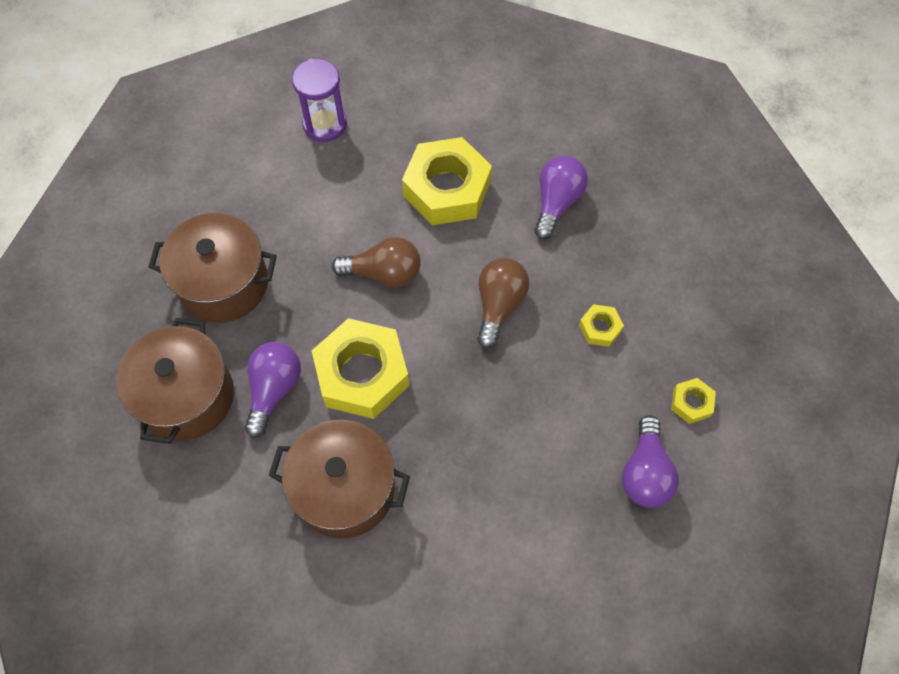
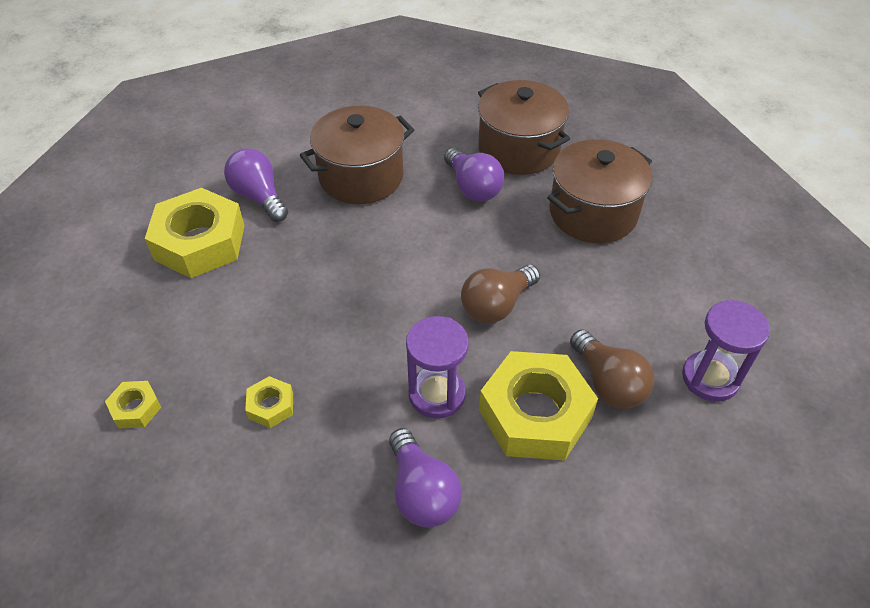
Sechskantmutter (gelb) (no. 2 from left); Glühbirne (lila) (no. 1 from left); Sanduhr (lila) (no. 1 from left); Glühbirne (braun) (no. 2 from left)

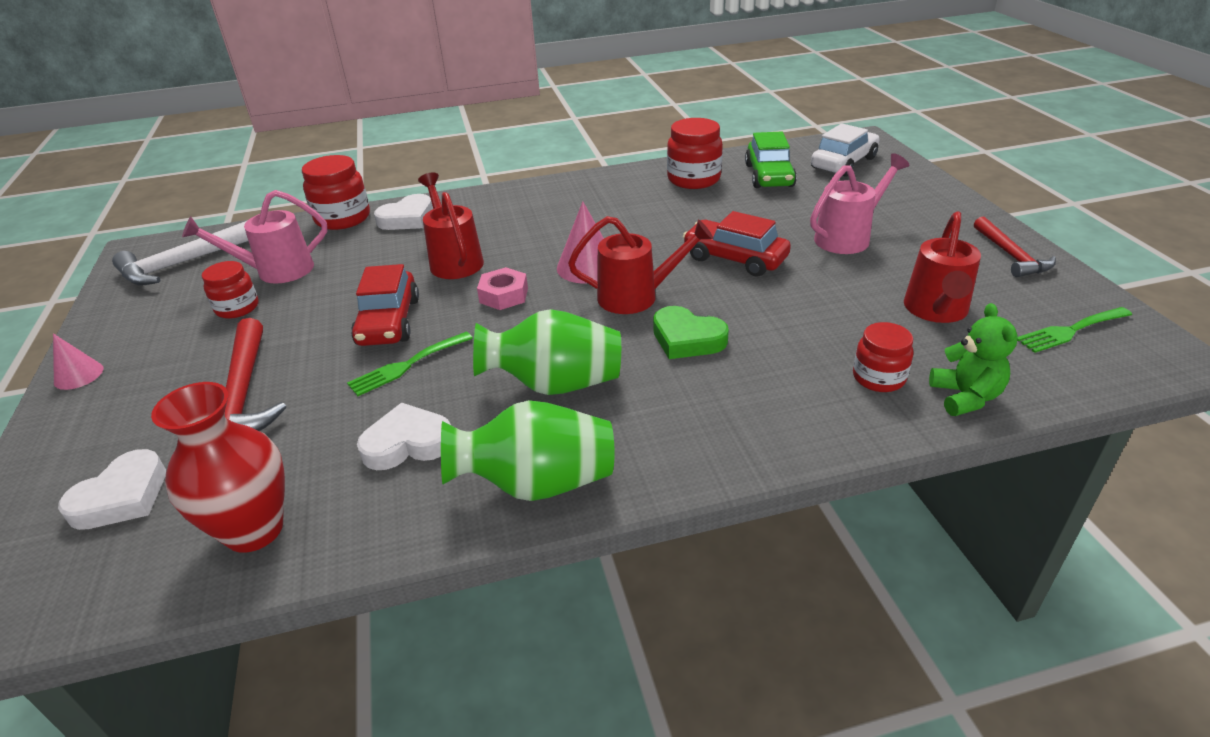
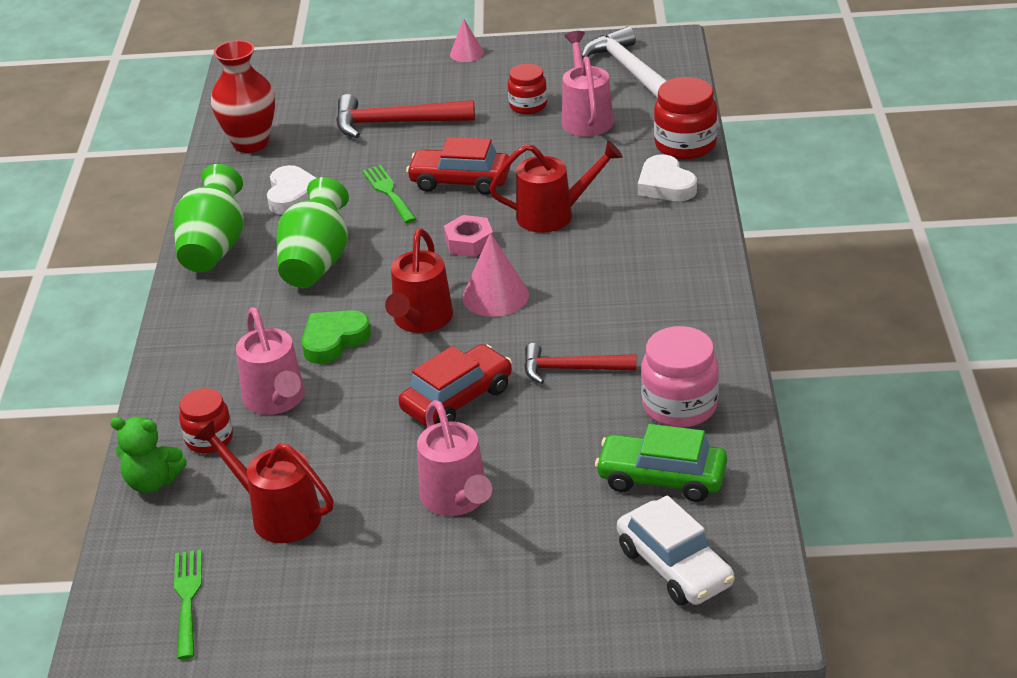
Gießkanne (rosa) (no. 1 from left); Hammer (rot) (no. 2 from left); Einmachglas (rosa); Herz (weiß) (no. 1 from left in the first image)

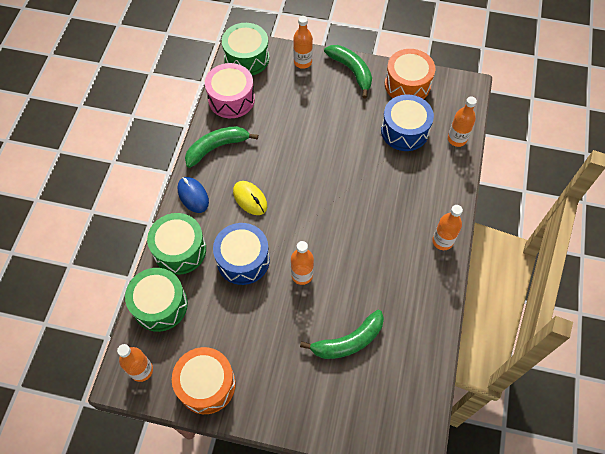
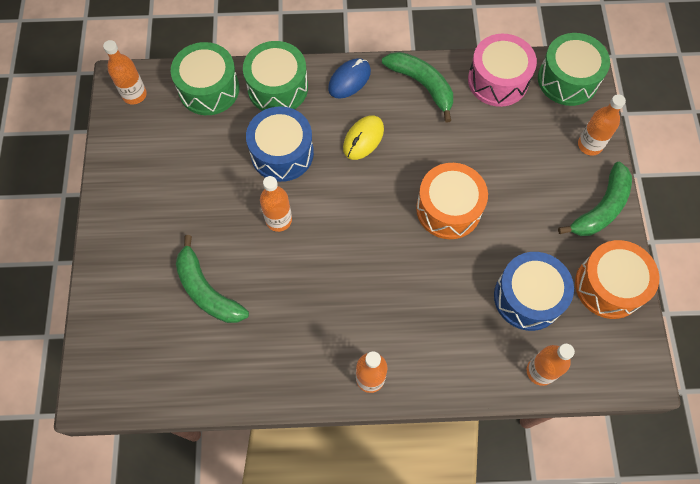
Trommel (orange) (no. 1 from left)

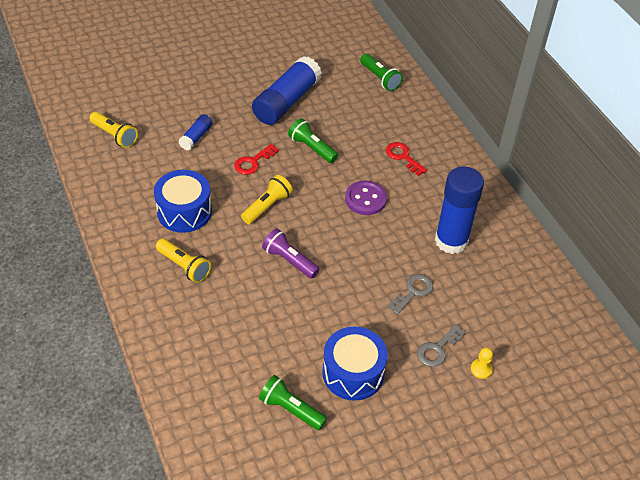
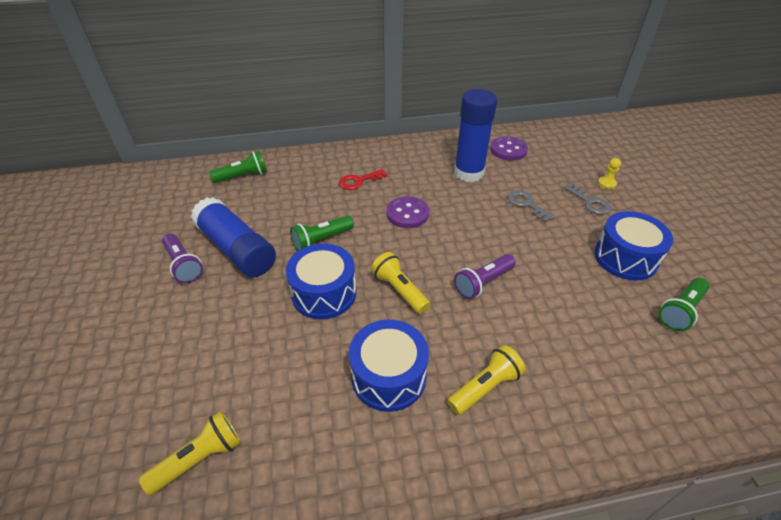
Taschenlampe (lila) (no. 1 from left); Trommel (blau) (no. 1 from left); Knopf (lila) (no. 2 from left); Klebestift (blau) (no. 1 from left in the first image)

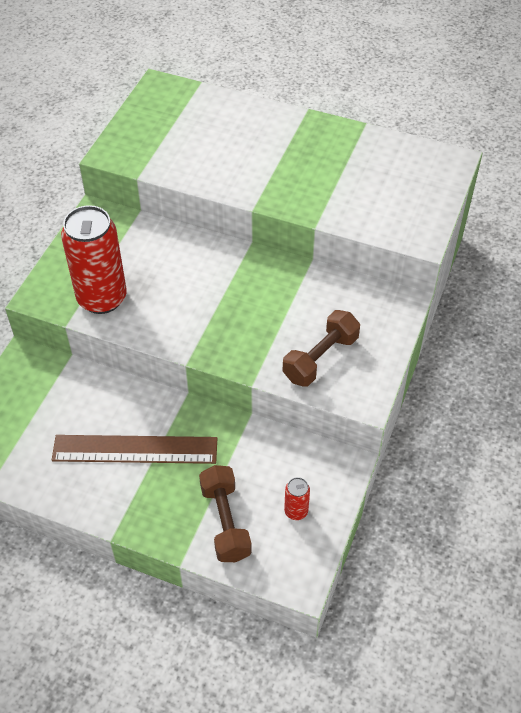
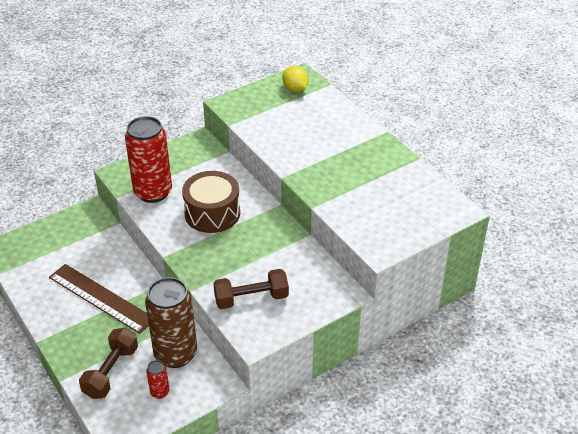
Dose (braun); Trommel (braun); Zitrone (gelb)

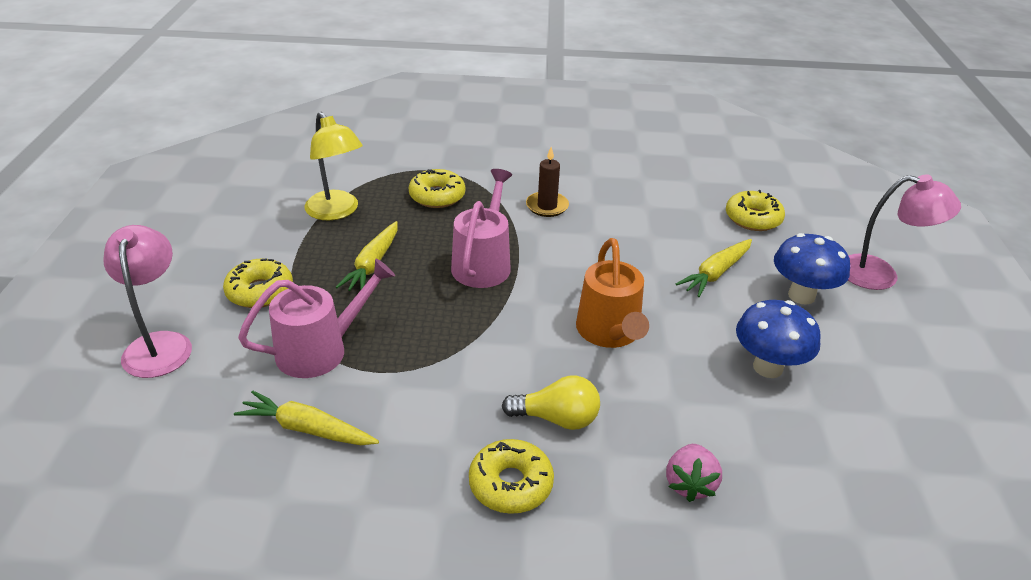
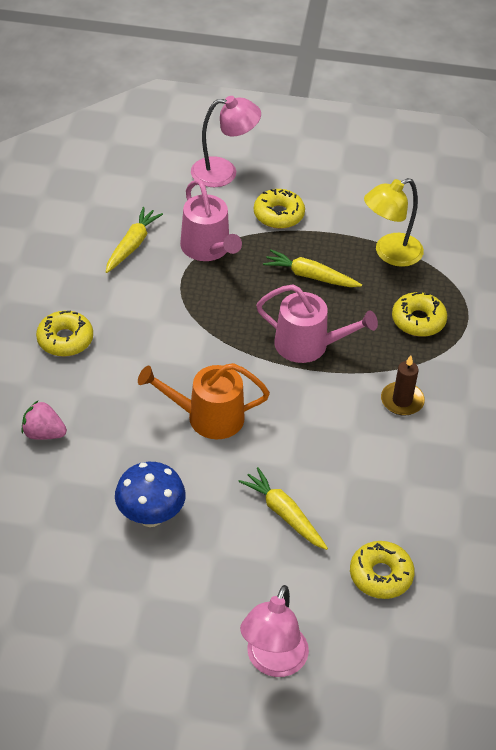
Glühbirne (gelb); Pilz (blau) (no. 2 from left in the first image)

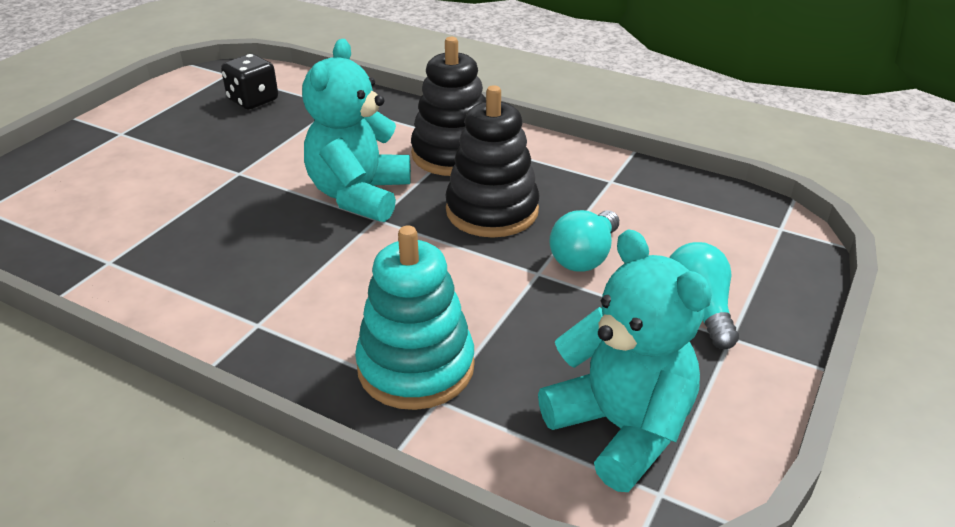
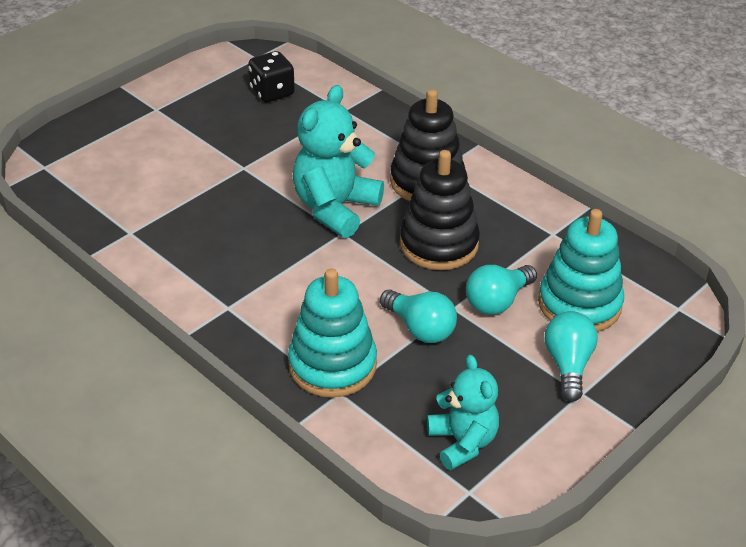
Glühbirne (türkis) (no. 1 from left); Teddybär (türkis) (no. 2 from left); Stapelspielzeug (türkis) (no. 2 from left)

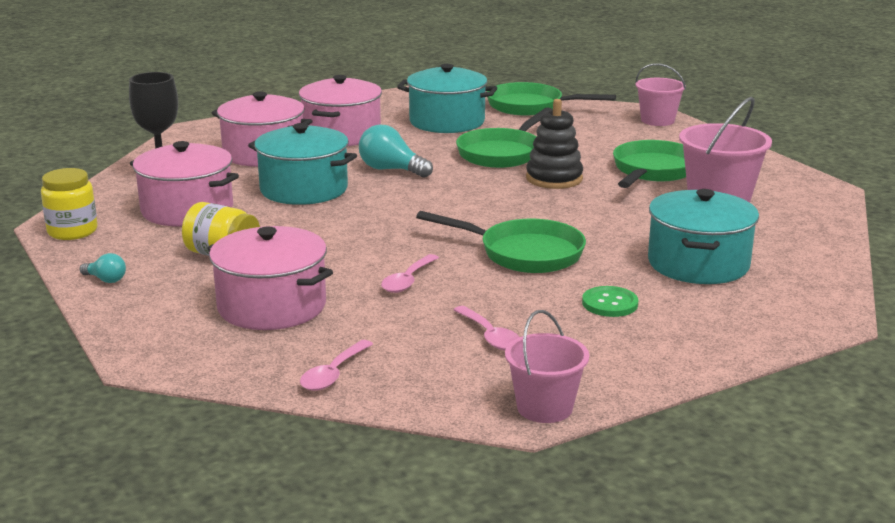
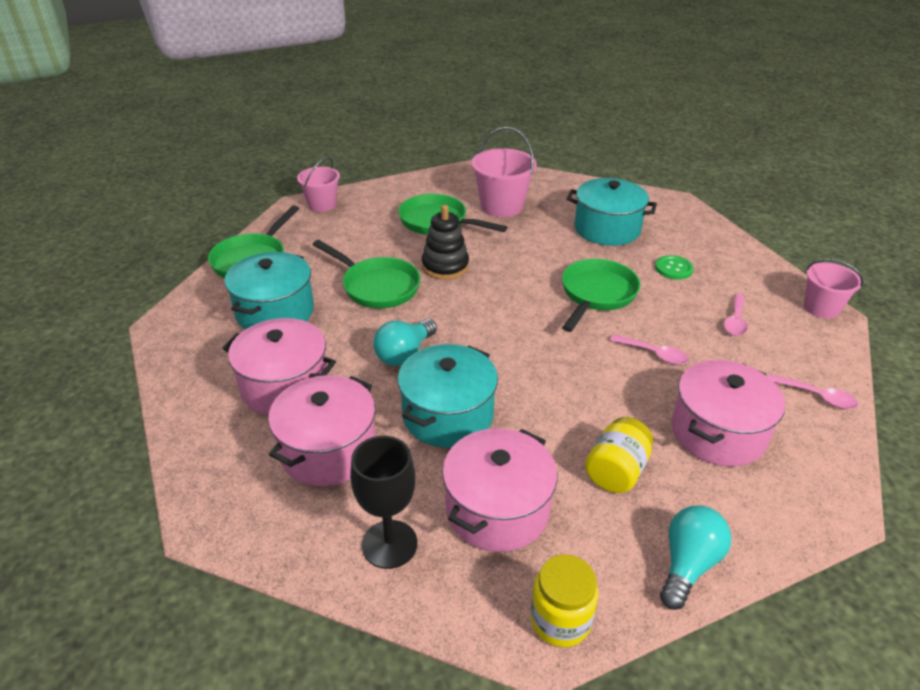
Glühbirne (türkis) (no. 2 from left); Löffel (rosa) (no. 2 from left)

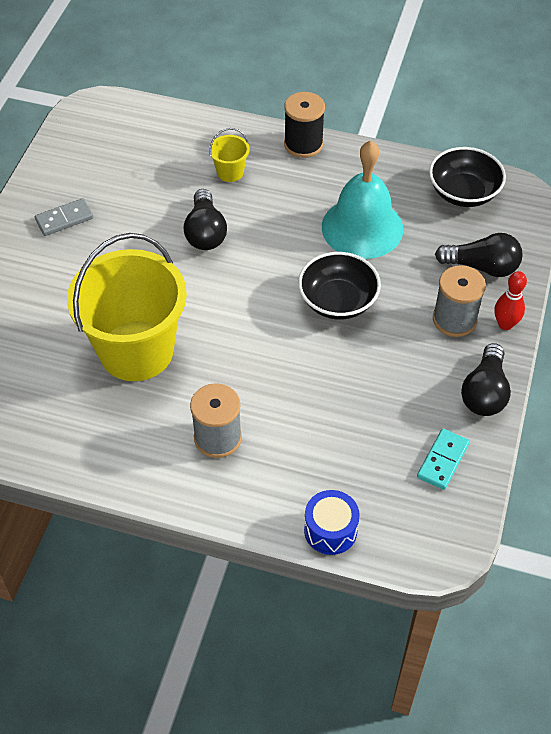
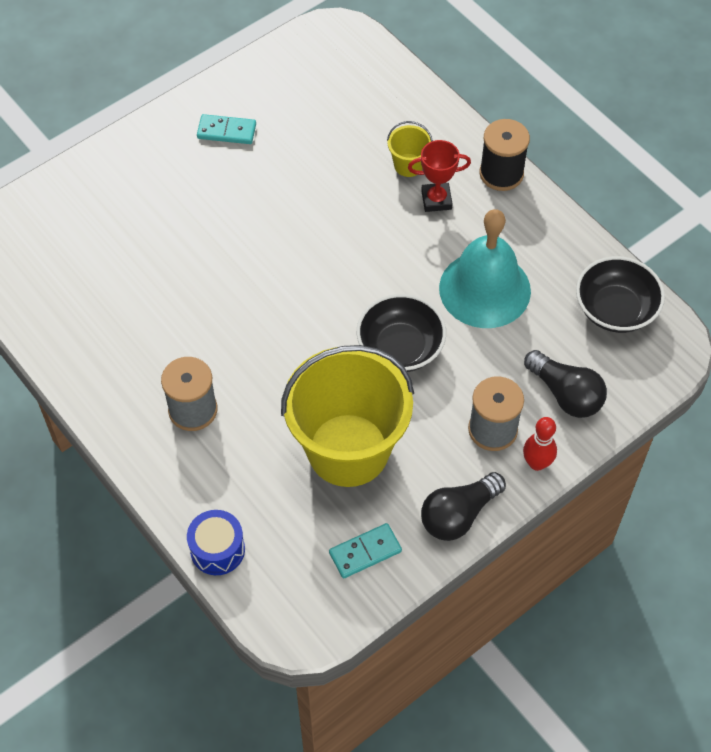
Dominostein (türkis) (no. 1 from left); Eimer (gelb) (no. 1 from left); Pokal (rot); Glühbirne (schwarz) (no. 1 from left in the first image)

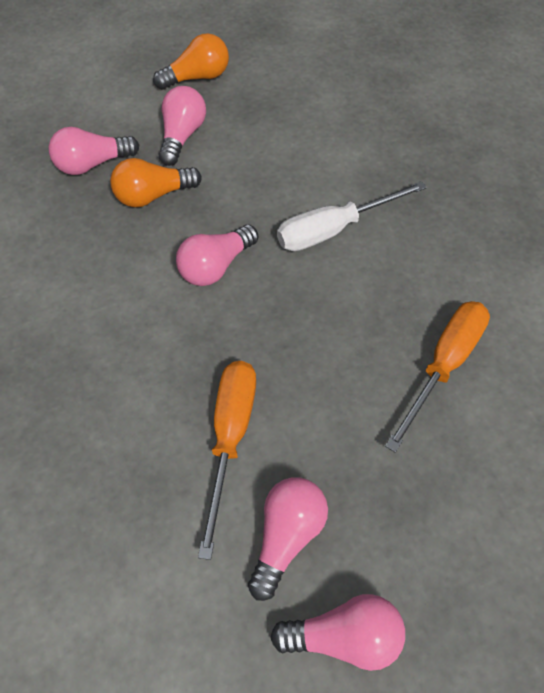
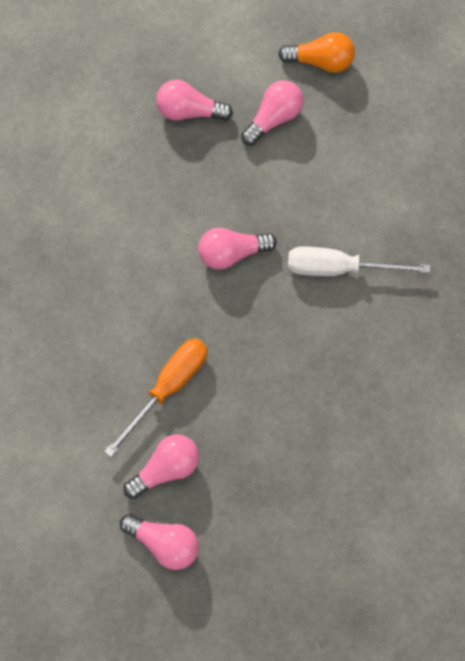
Glühbirne (orange) (no. 1 from left in the first image); Schraubenzieher (orange) (no. 2 from left in the first image)

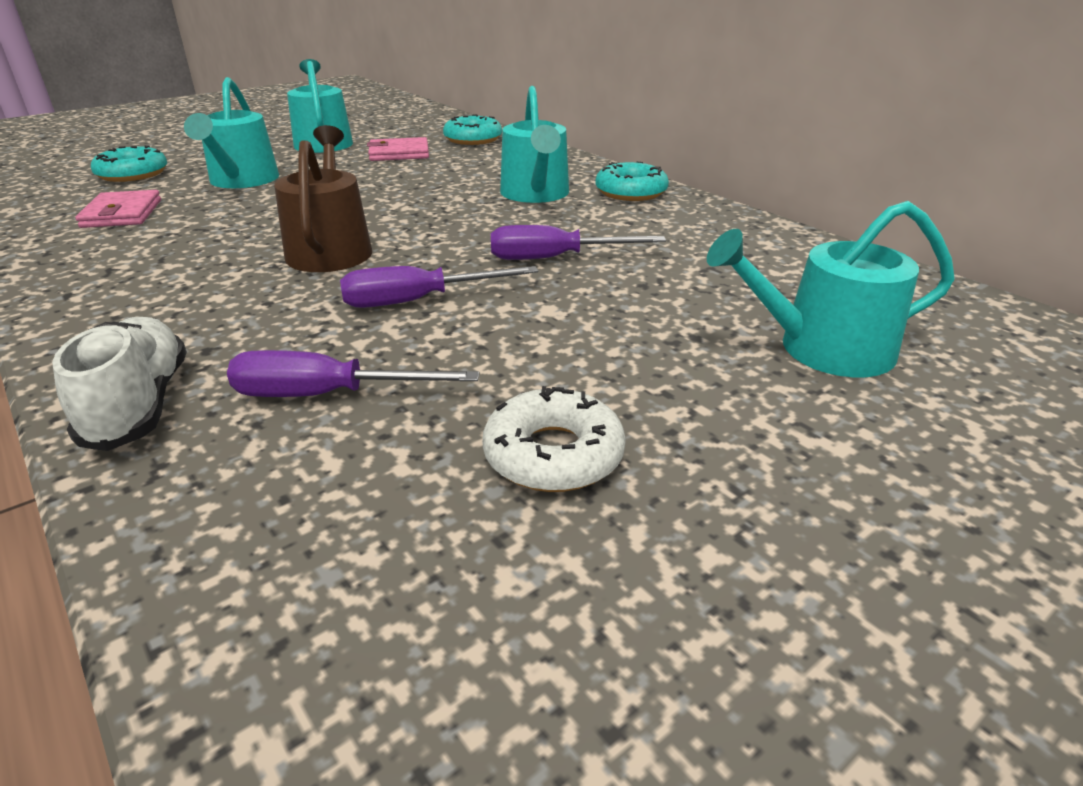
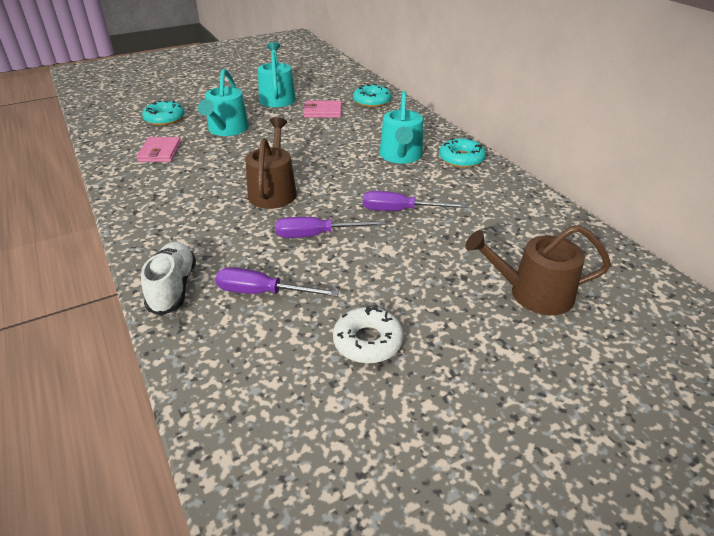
Gießkanne (braun) (no. 2 from left)

